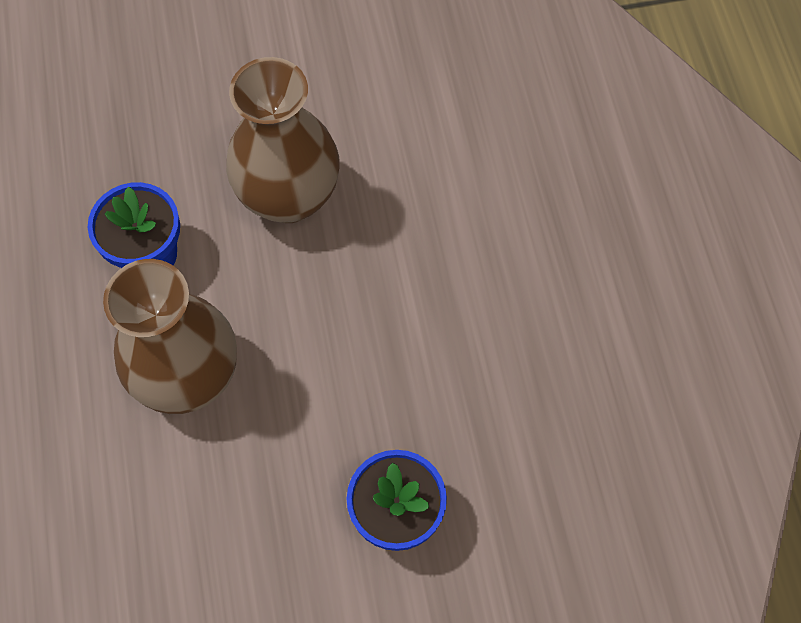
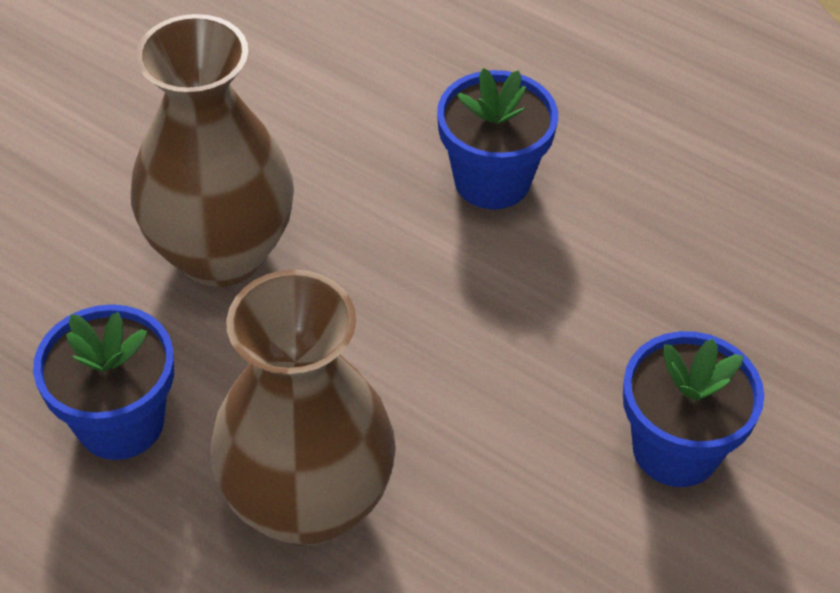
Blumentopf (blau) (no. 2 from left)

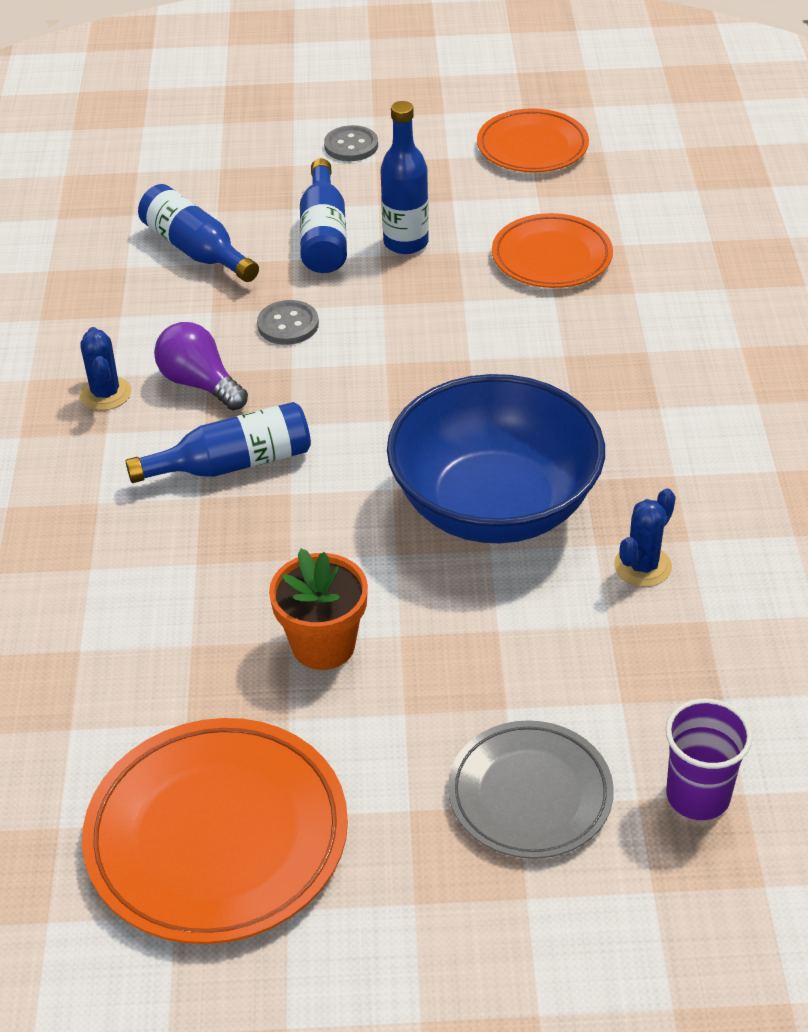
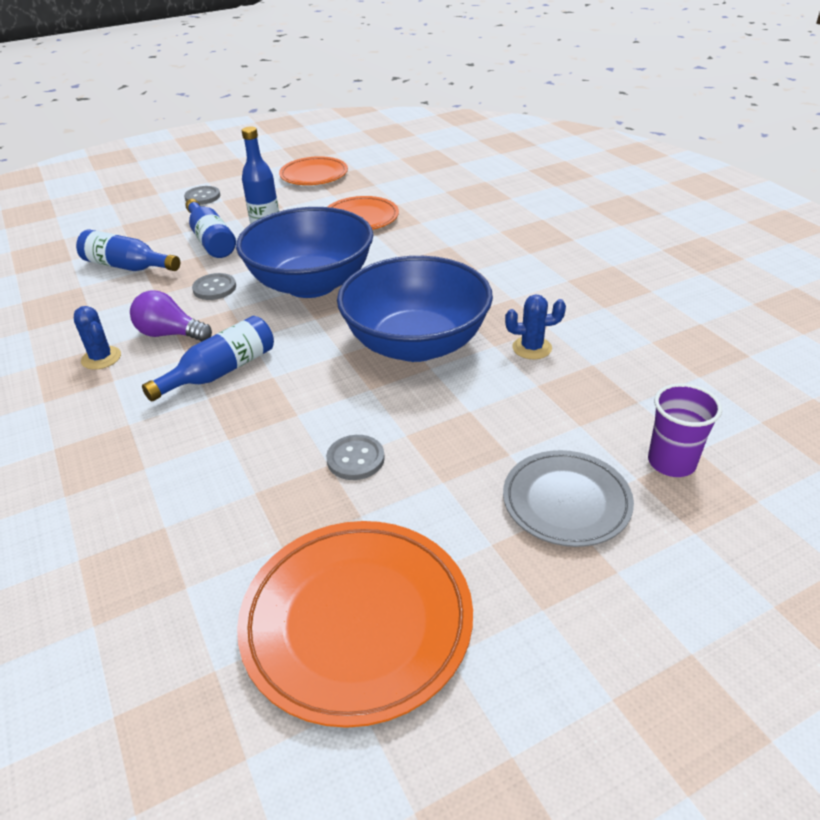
Schüssel (blau) (no. 1 from left); Knopf (grau) (no. 3 from left); Kaktus (blau) (no. 2 from left)

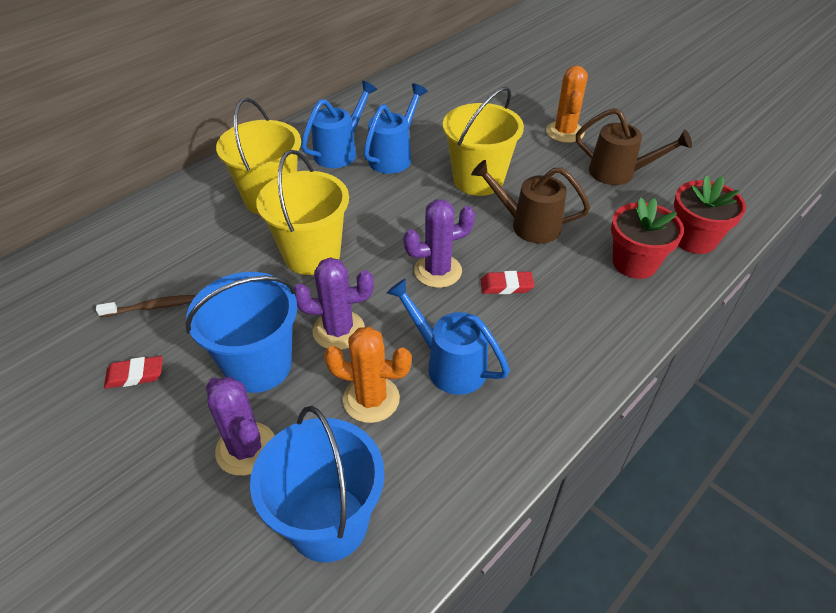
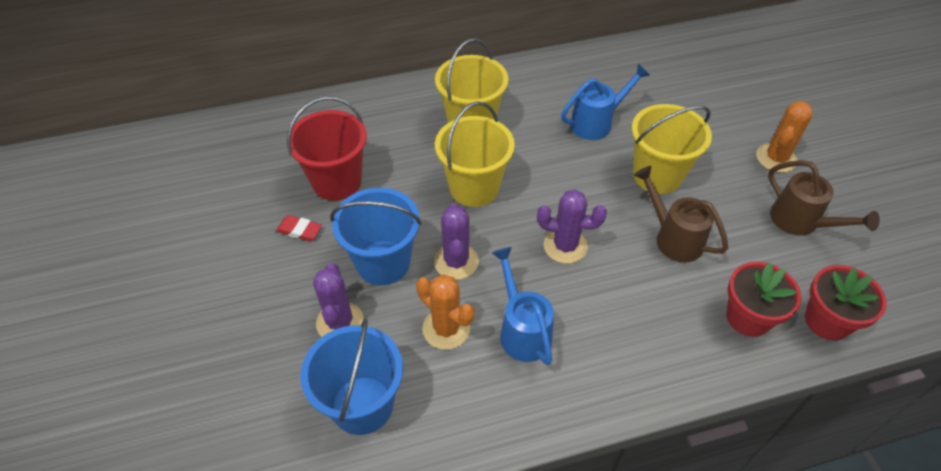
Eimer (rot); Kaktus (lila) (no. 2 from left); Gießkanne (blau) (no. 1 from left in the first image); Radiergummi (rot) (no. 2 from left in the first image)

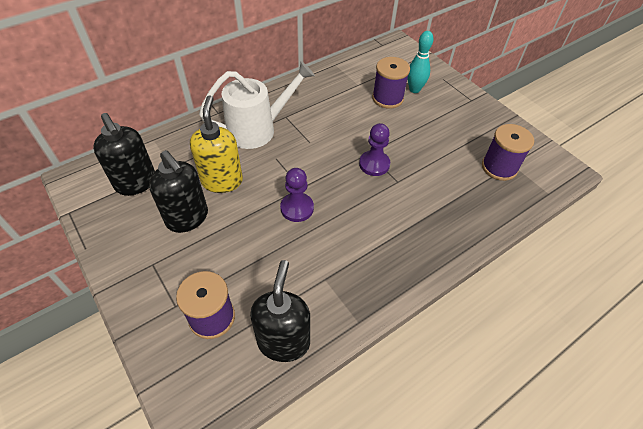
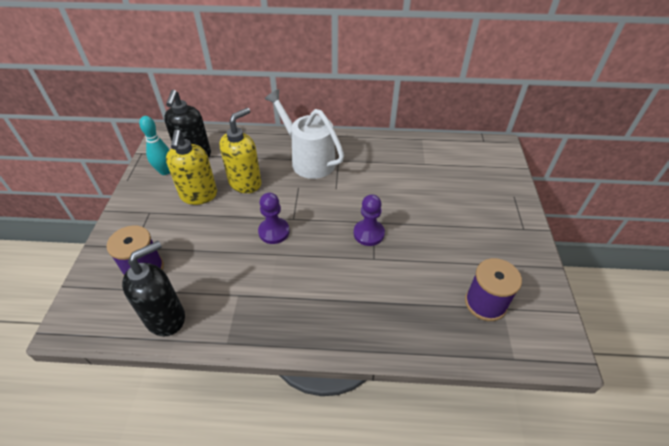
Bowlingkegel (türkis); Seifenspender (gelb) (no. 1 from left); Gießkanne (weiß); Garnrolle (lila) (no. 2 from left in the first image)

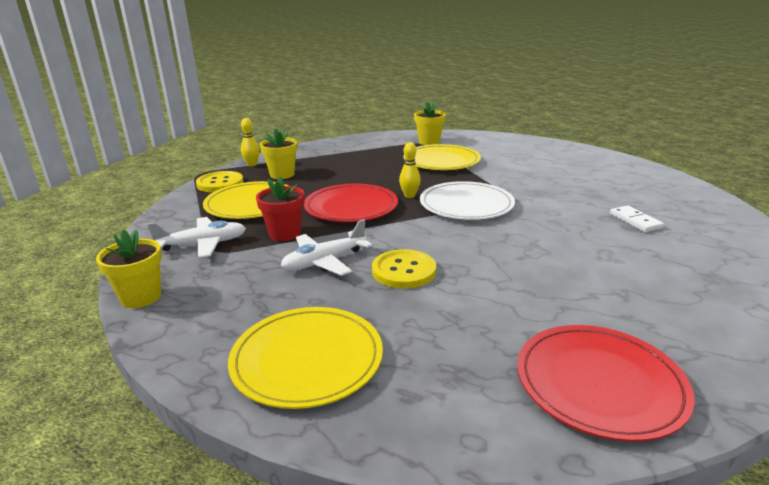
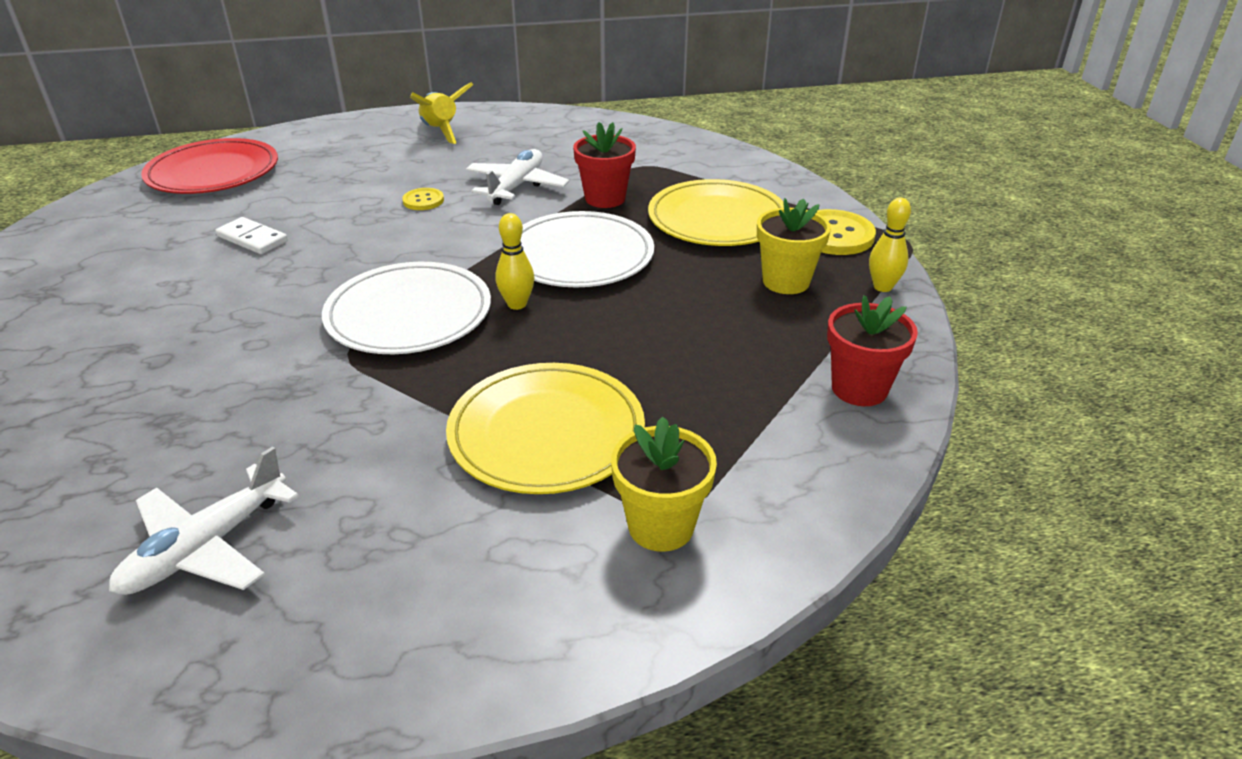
Flugzeug (weiß) (no. 1 from left); Dominostein (weiß); Knopf (gelb) (no. 1 from left); Rakete (gelb); Teller (weiß) (no. 2 from left); Blumentopf (rot) (no. 2 from left); Blumentopf (gelb) (no. 1 from left in the first image)

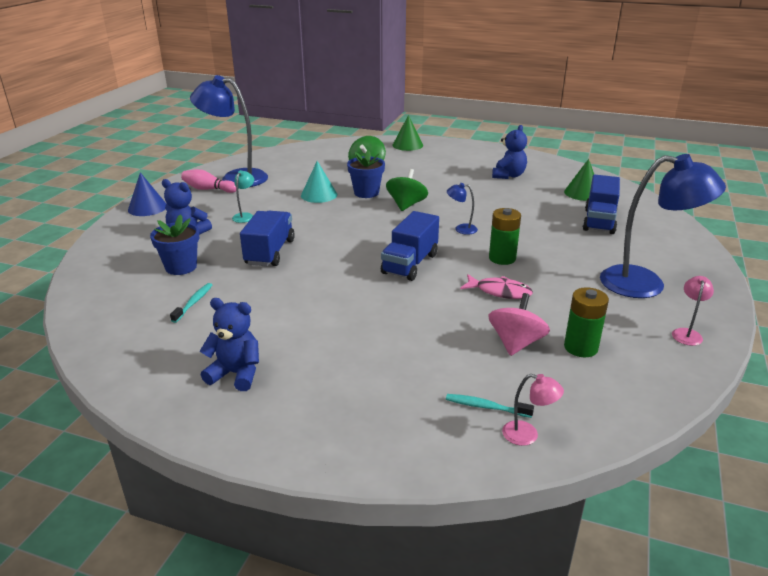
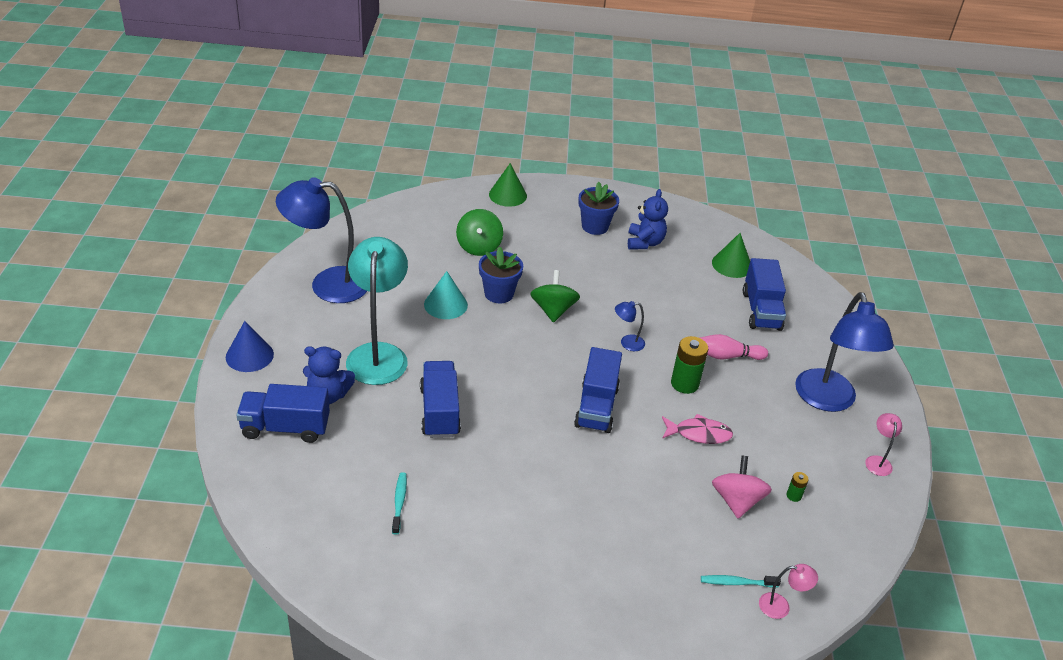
Lastwagen (blau) (no. 1 from left); Lampe (türkis); Blumentopf (blau) (no. 2 from left); Bowlingkegel (rosa); Batterie (grün) (no. 2 from left); Lampe (blau) (no. 3 from left); Teddybär (blau) (no. 2 from left in the first image)

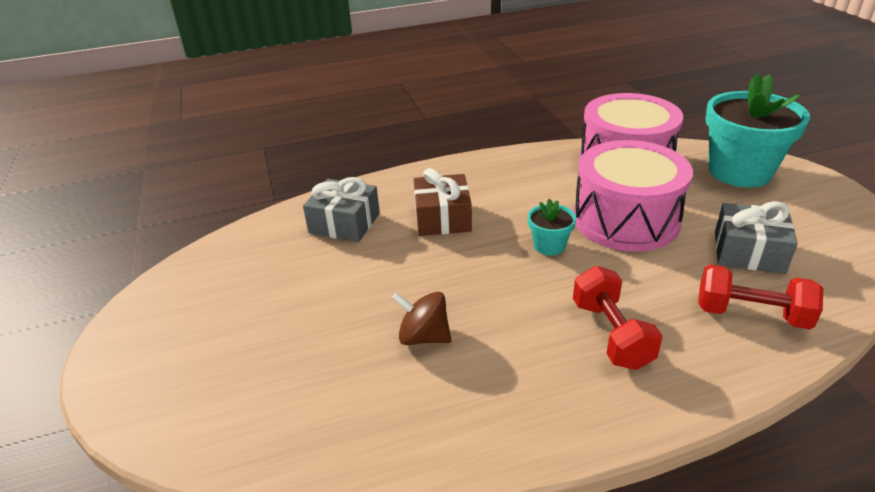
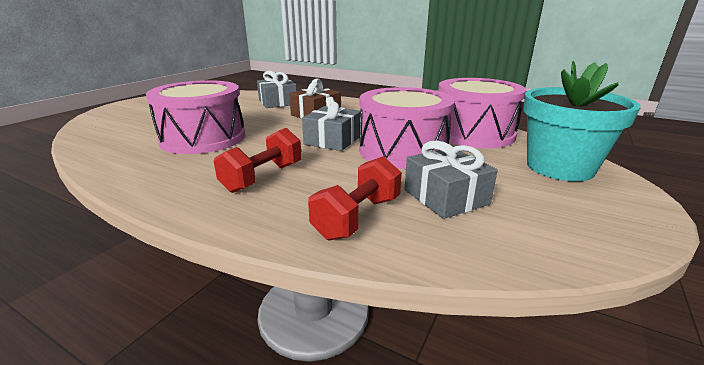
Trommel (rosa) (no. 1 from left); Geschenk (grau) (no. 2 from left); Hantel (rot) (no. 2 from left)

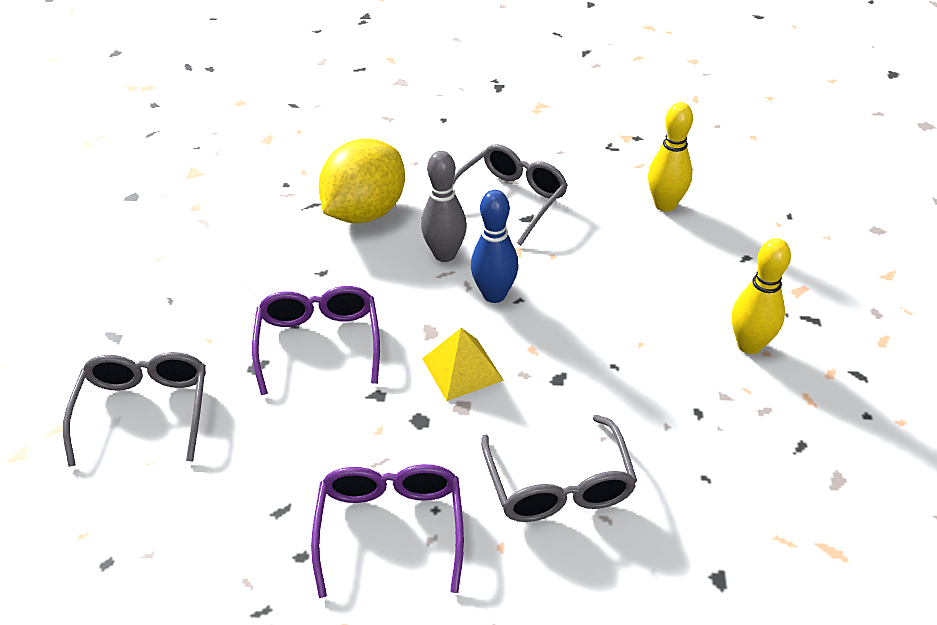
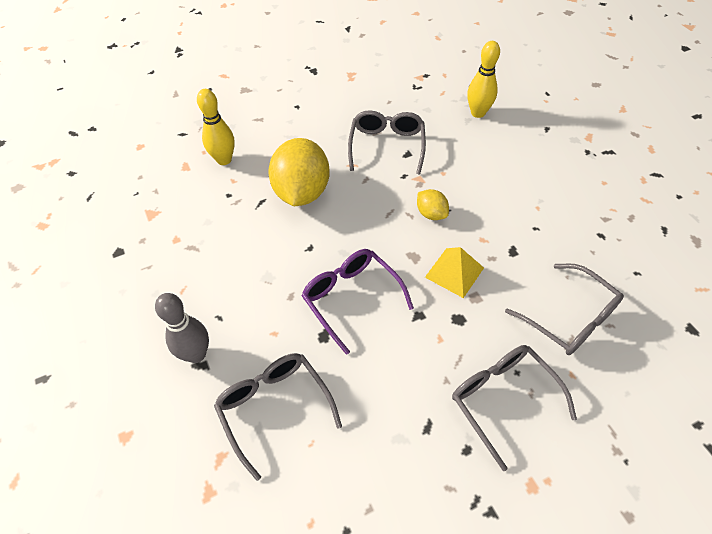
Bowlingkegel (grau); Bowlingkegel (gelb) (no. 1 from left); Zitrone (gelb) (no. 2 from left); Brille (grau) (no. 3 from left)

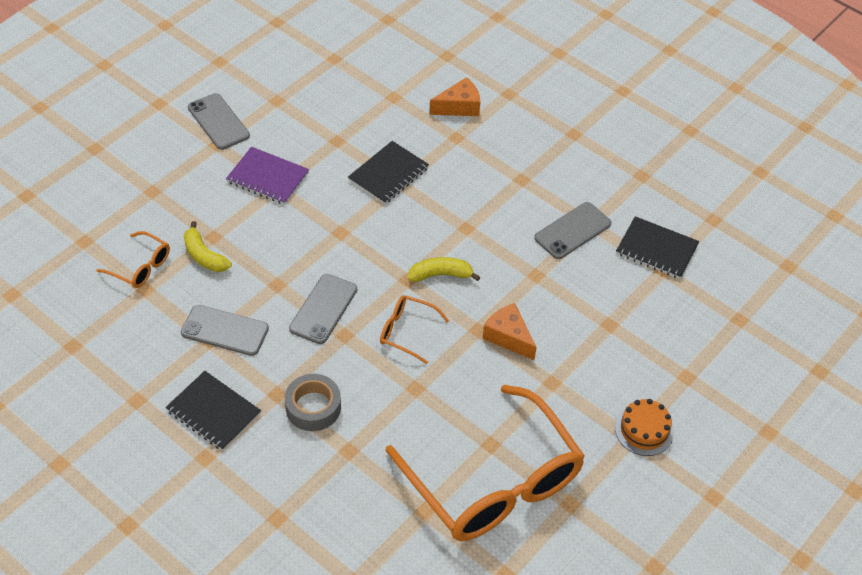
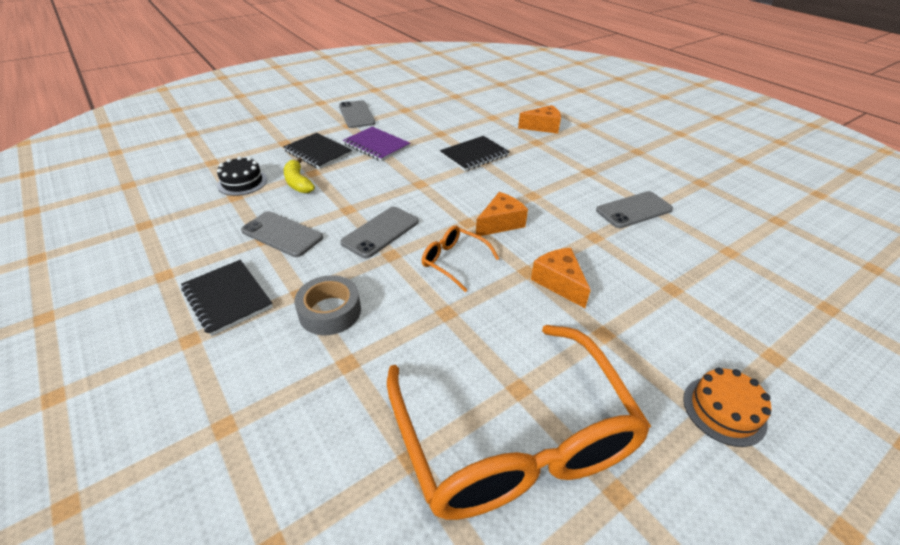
Kuchen (schwarz); Notizbuch (schwarz) (no. 2 from left); Käse (orange) (no. 1 from left)

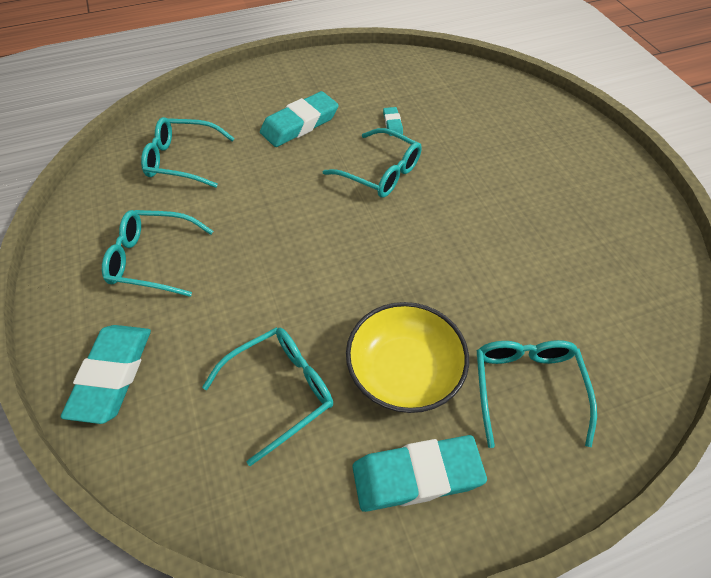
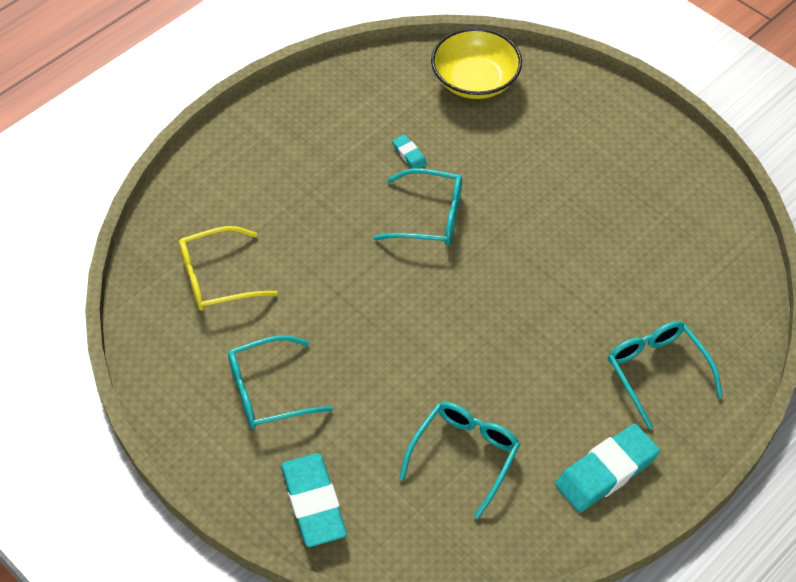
Brille (gelb); Schüssel (gelb); Radiergummi (türkis) (no. 2 from left in the first image)

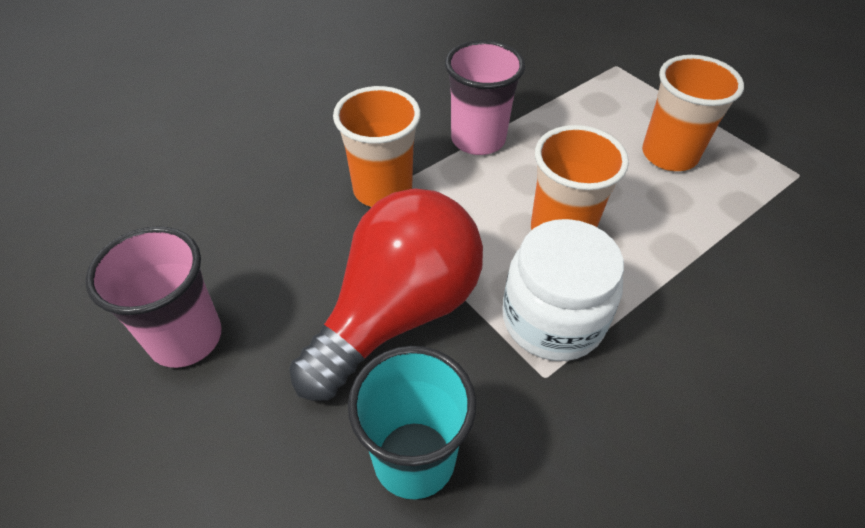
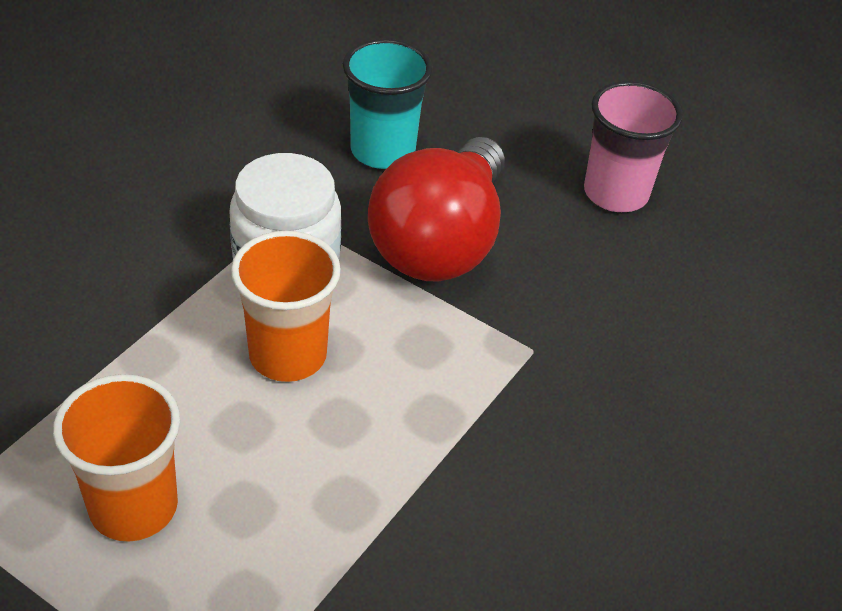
Becher (orange) (no. 1 from left in the first image); Becher (rosa) (no. 2 from left in the first image)

